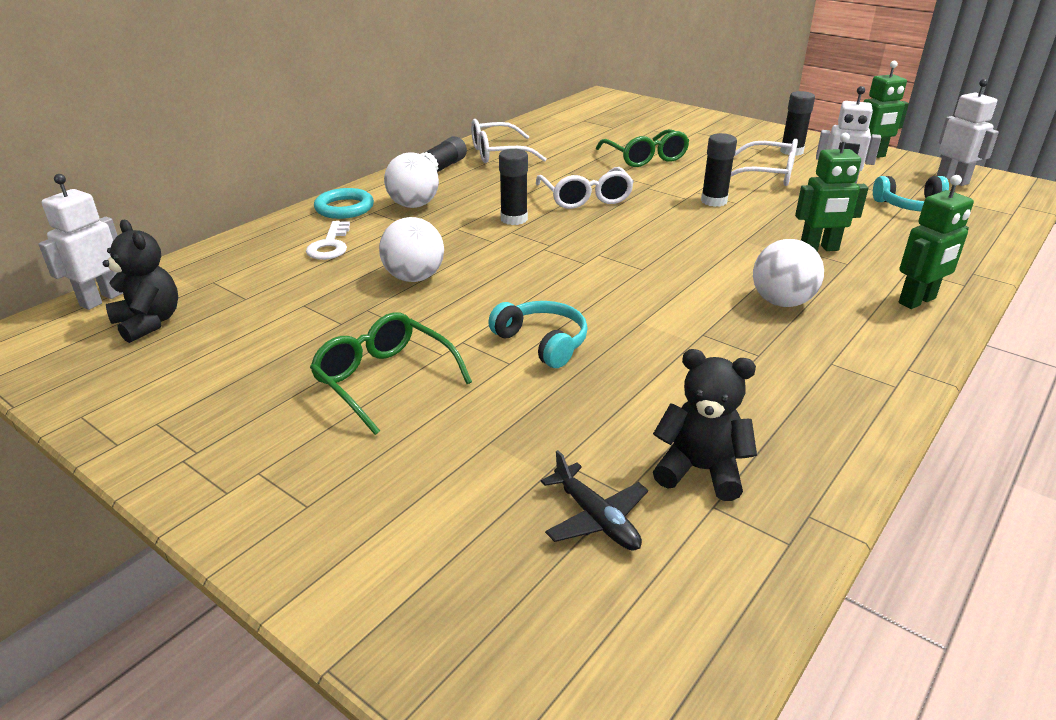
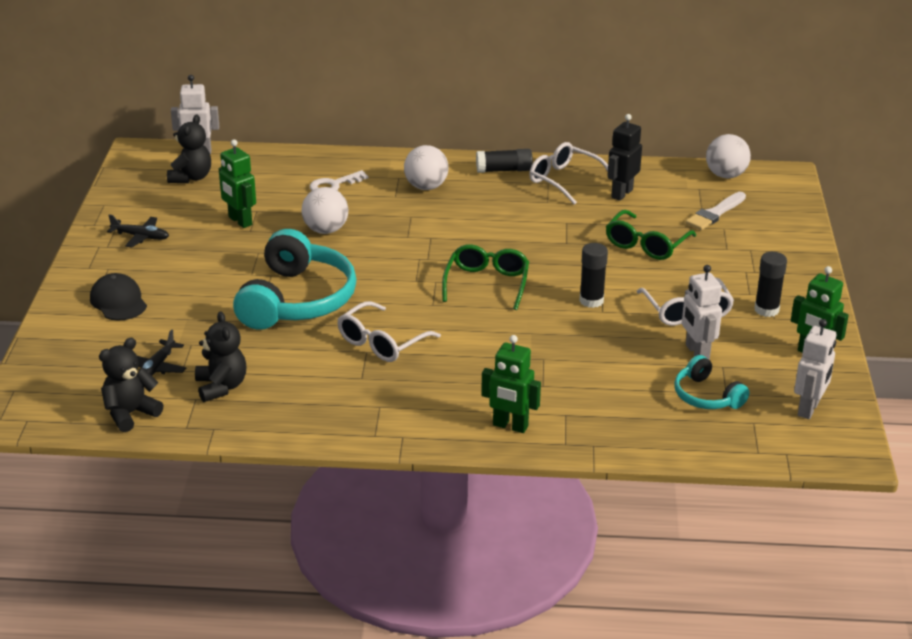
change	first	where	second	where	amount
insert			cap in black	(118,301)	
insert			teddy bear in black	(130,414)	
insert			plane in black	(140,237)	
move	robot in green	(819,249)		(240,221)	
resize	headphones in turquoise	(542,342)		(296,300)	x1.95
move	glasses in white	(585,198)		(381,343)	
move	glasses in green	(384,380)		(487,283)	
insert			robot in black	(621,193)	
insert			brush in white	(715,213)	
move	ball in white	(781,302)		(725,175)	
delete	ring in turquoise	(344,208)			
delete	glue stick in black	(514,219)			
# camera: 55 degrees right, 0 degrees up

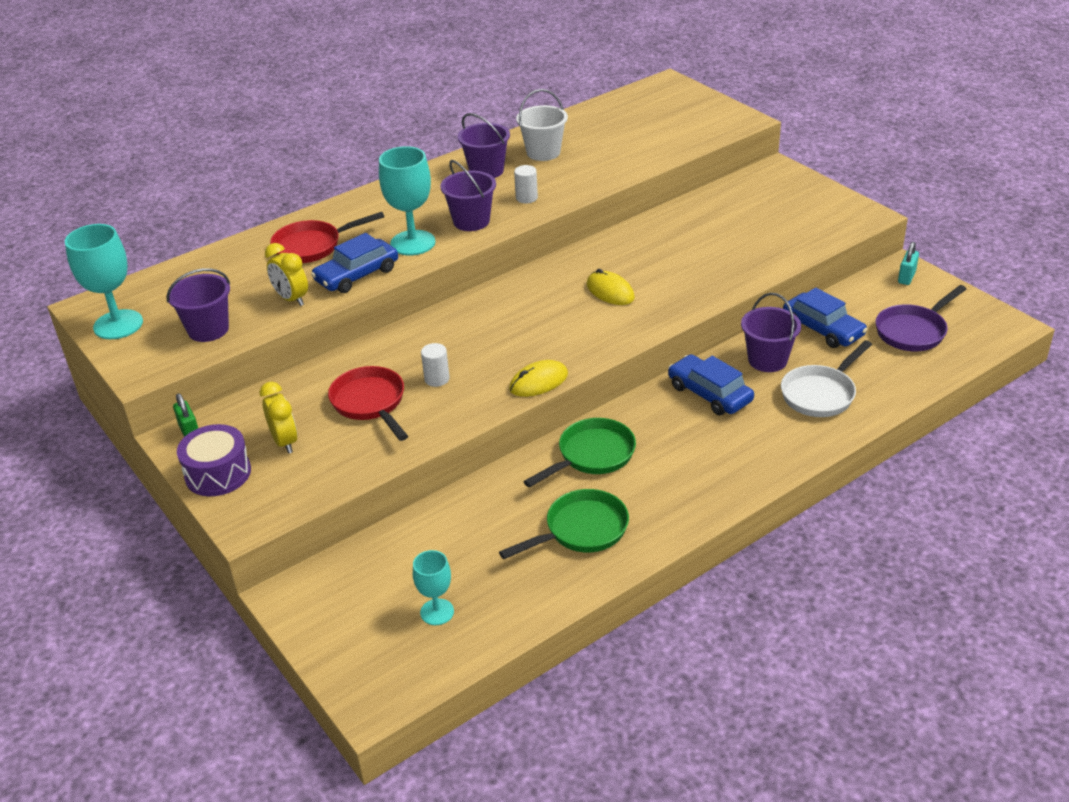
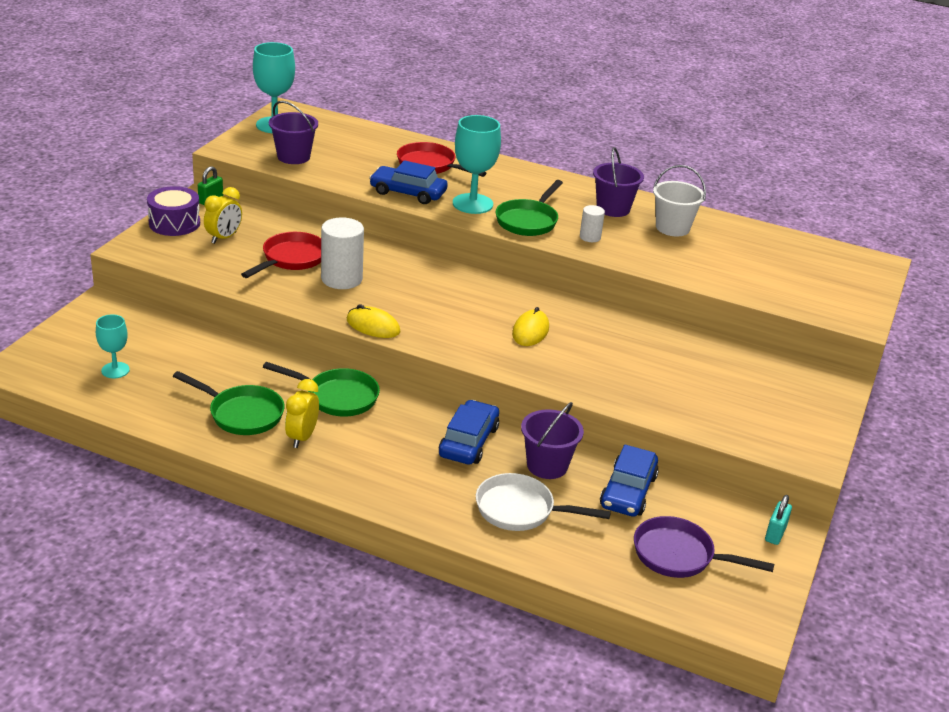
change	first	where	second	where	amount
move	clock in yellow	(291,299)		(302,437)	
resize	cylinder in white	(437,379)		(341,279)	x1.87
replace	bucket in purple	(471,221)	pan in green	(528,221)	
rotate	padlock in turquoise	(906,277)		(775,534)	60 degrees counterclockwise
# camera: 55 degrees right, 5 degrees down

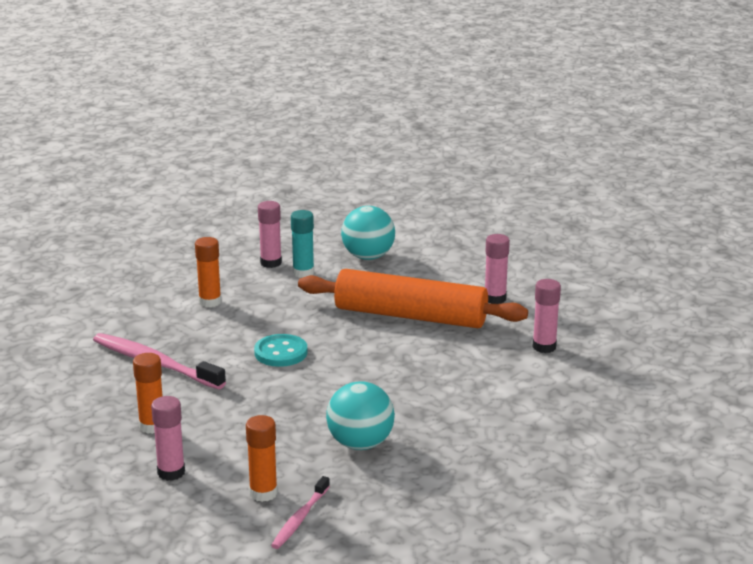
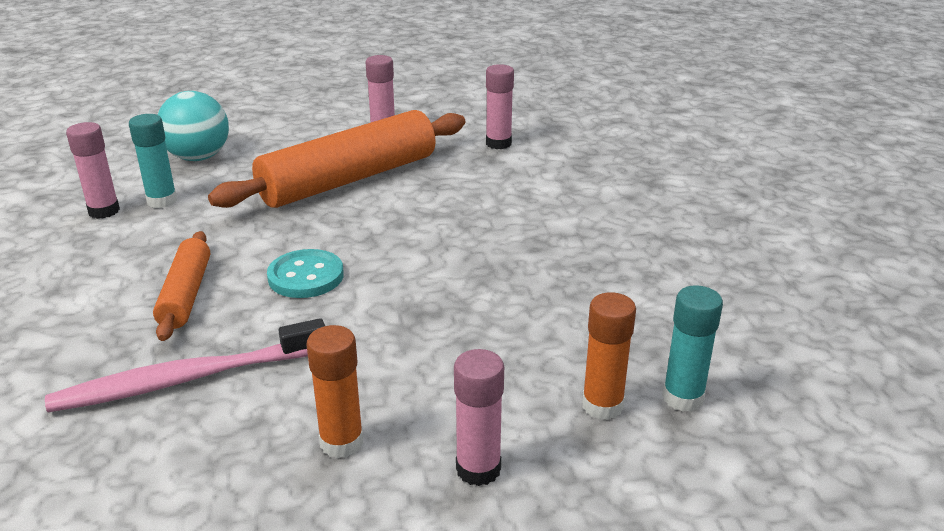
change	first	where	second	where	amount
insert			rolling pin in orange	(186,294)	
replace	toothbrush in pink	(300,518)	glue stick in turquoise	(683,398)	
delete	glue stick in orange	(210,302)			
delete	ball in turquoise	(360,444)			
# camera: 55 degrees left, 5 degrees up

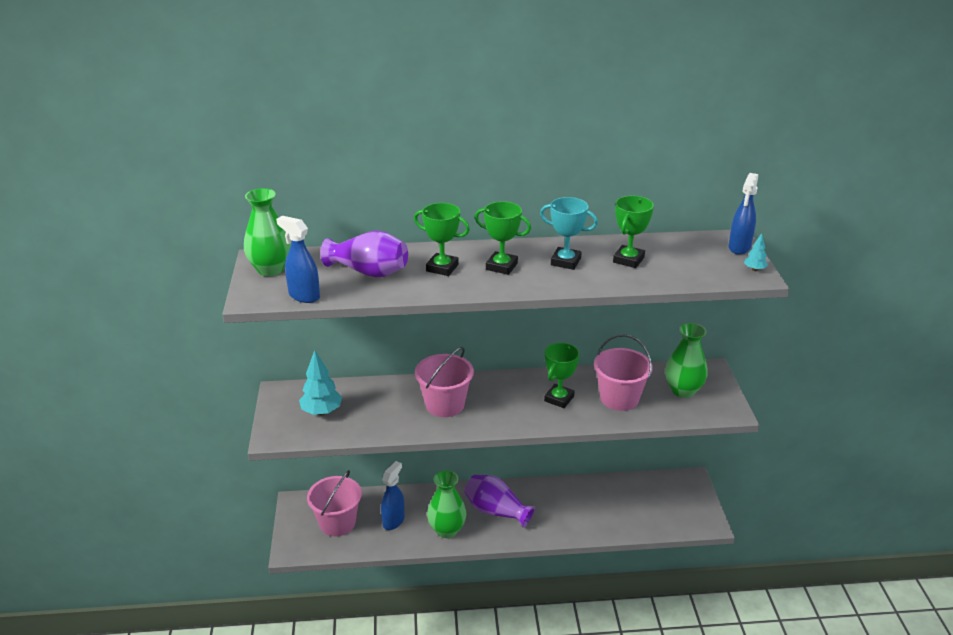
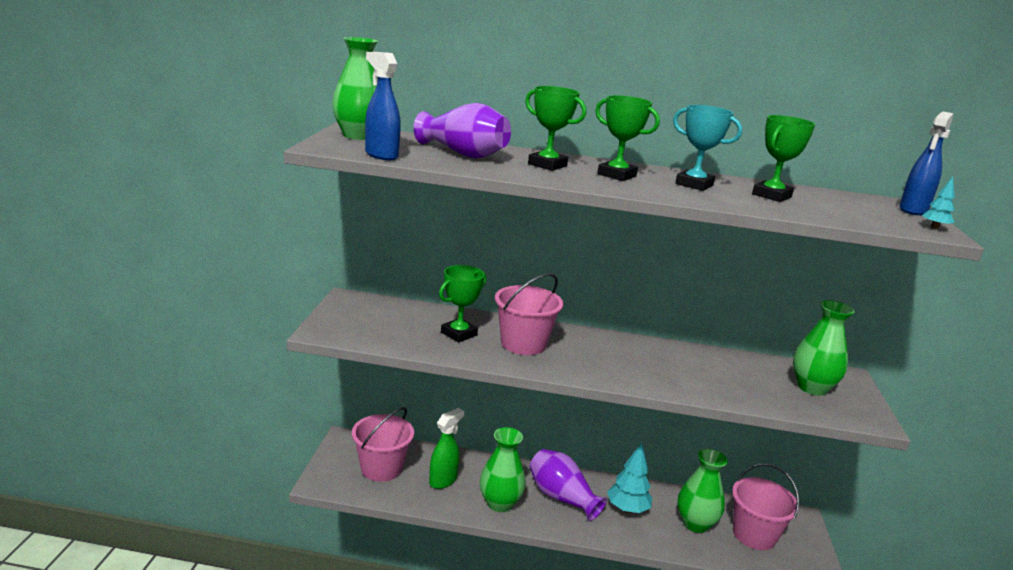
change	first	where	second	where	amount
recolor	spray bottle in blue	(393,521)	spray bottle in green	(443,480)	
move	trophy in green	(559,399)		(459,334)	
move	tree in turquoise	(322,411)		(627,509)	
insert			vase in green	(695,524)	
move	bucket in pink	(619,398)		(754,534)	
# camera: 10 degrees right, 10 degrees down

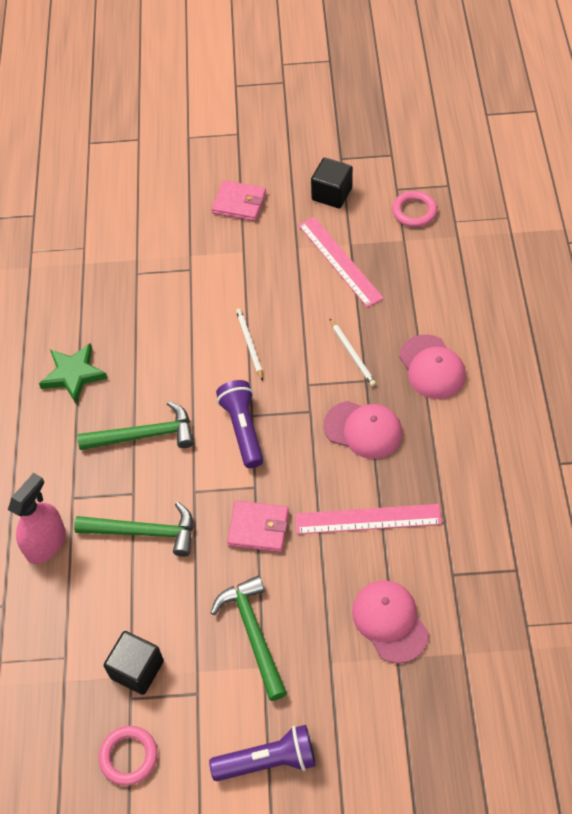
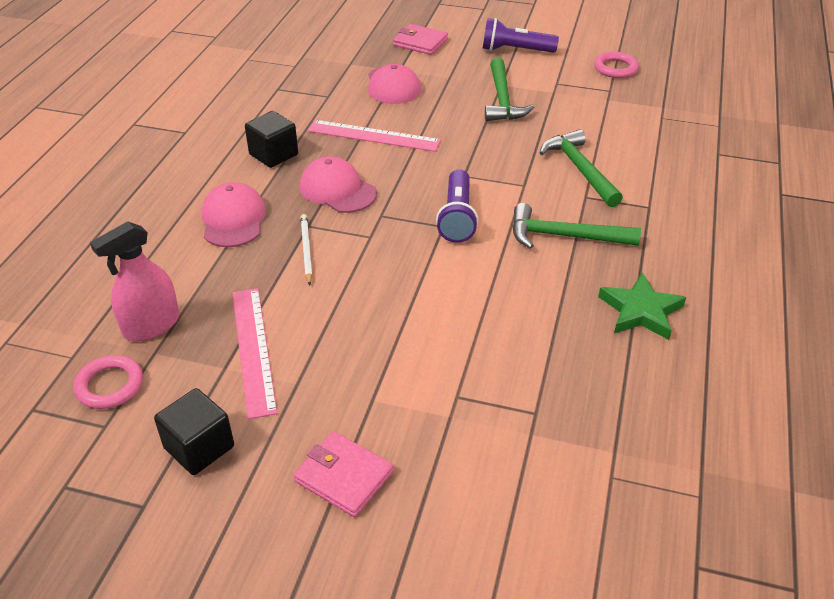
change	first	where	second	where	amount
move	spray bottle in pink	(46,543)		(151,325)	
move	cube in black	(137,669)		(273,154)	
move	wallet in pink	(258,528)		(420,42)	
rotate	hammer in green	(144,532)		(580,169)	45 degrees clockwise
delete	pencil in white	(249,344)			
# camera: 165 degrees left, 15 degrees down

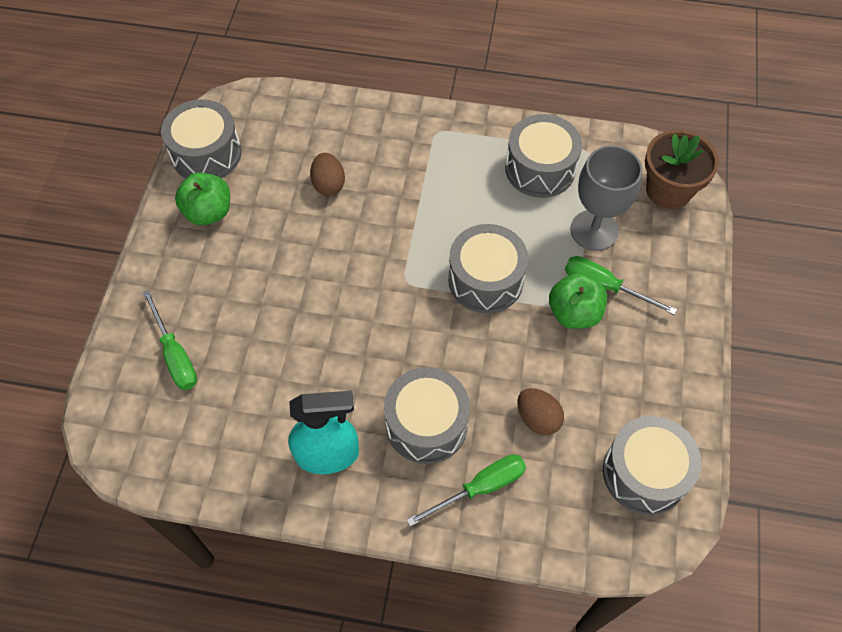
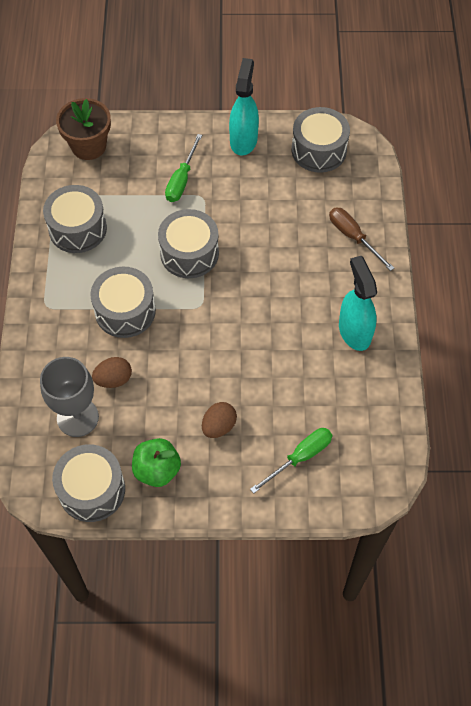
change	first	where	second	where	amount
move	goblet in grey	(594,230)		(77,417)	
move	drum in grey	(426,424)		(125,311)	
move	egg in brown	(537,418)		(219,426)	
insert			spray bottle in turquoise	(243,140)	
recolor	screwdriver in green	(480,488)	screwdriver in brown	(353,237)	
delete	apple in green	(574,313)			
# camera: 100 degrees left, 0 degrees up

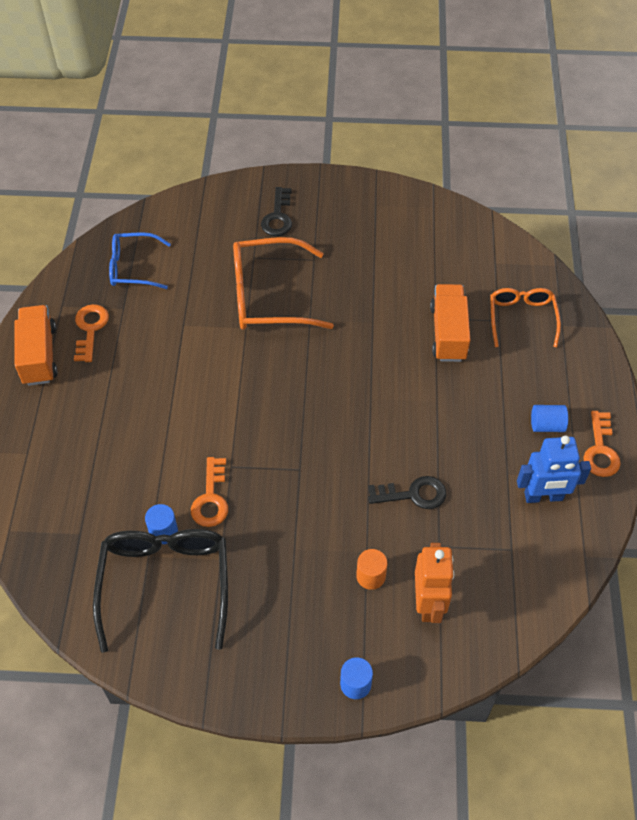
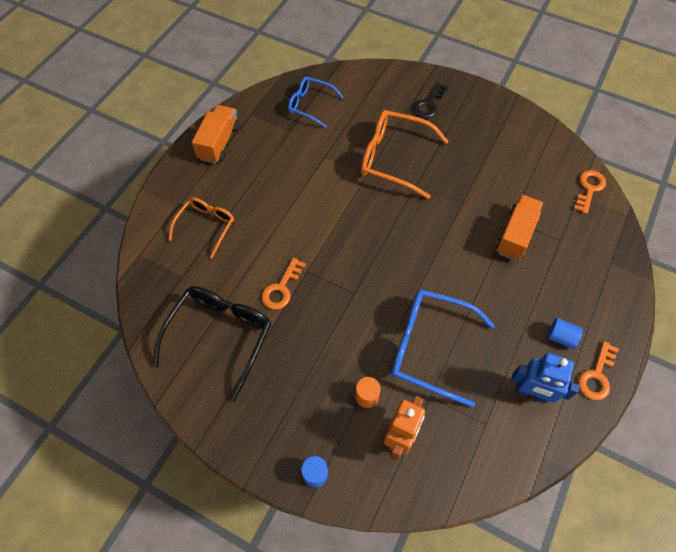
change	first	where	second	where	amount
move	glasses in orange	(521,318)		(206,226)	
replace	key in black	(413,494)	glasses in blue	(429,347)	
move	key in orange	(90,329)		(589,189)	
delete	cylinder in blue	(163,531)			
# camera: 25 degrees right, 5 degrees up

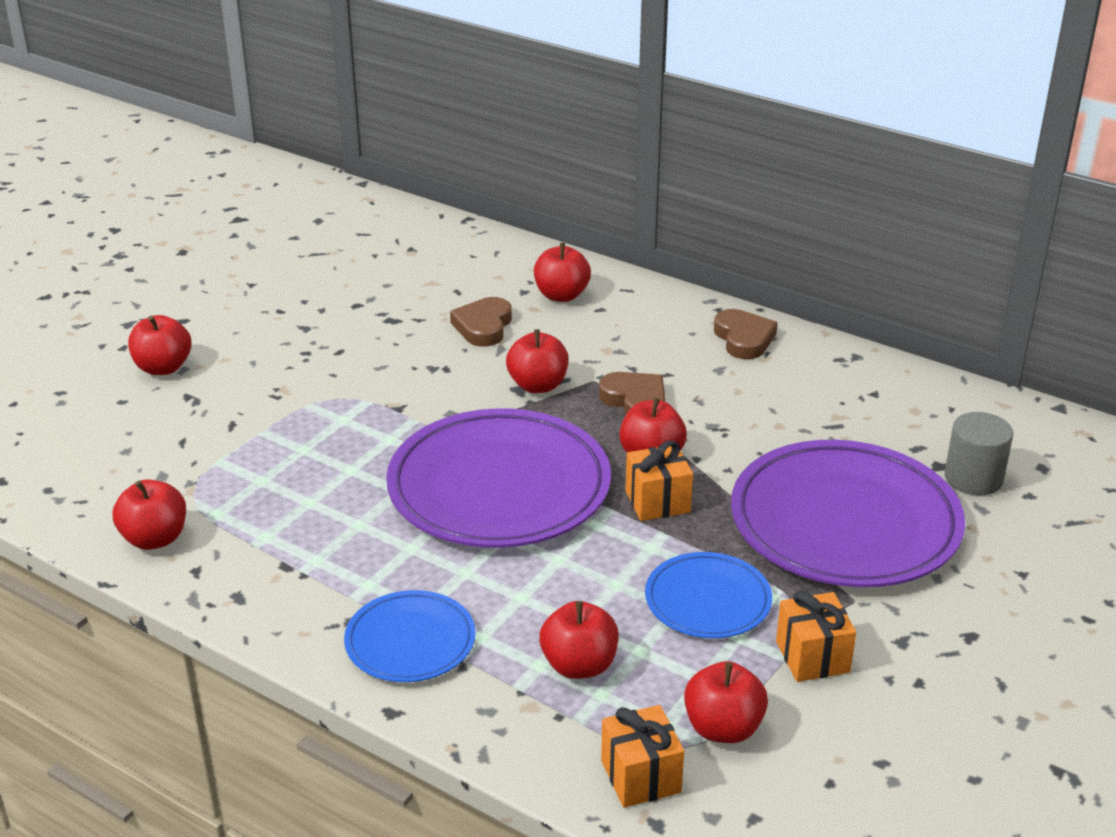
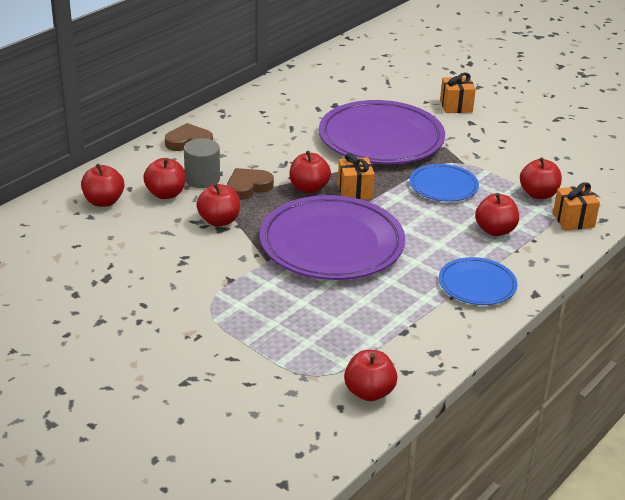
change	first	where	second	where	amount
move	apple in red	(163,367)		(165,194)	
move	cylinder in grey	(973,478)		(202,179)	
move	gift in orange	(812,657)		(456,106)	
delete	heart in brown	(483,326)			
# camera: 85 degrees left, 0 degrees up

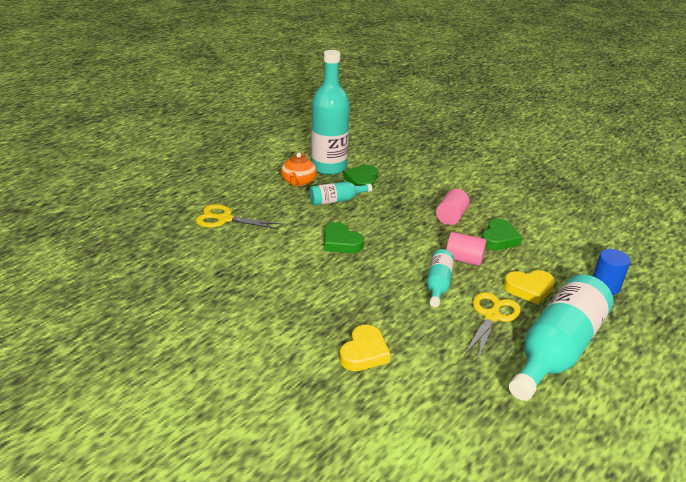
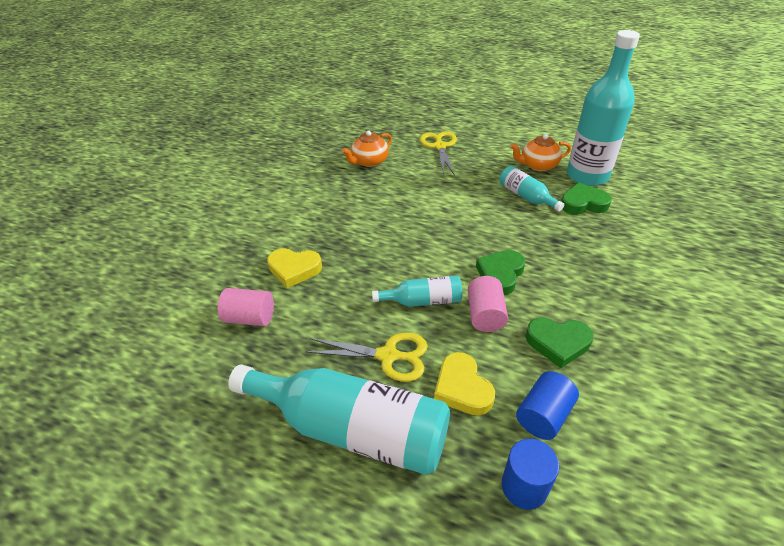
change	first	where	second	where	amount
move	cylinder in pink	(451,217)		(250,318)	
insert			teapot in orange	(369,161)	
move	heart in green	(340,242)		(500,274)	
insert			cylinder in blue	(543,415)	
# camera: 75 degrees right, 10 degrees up

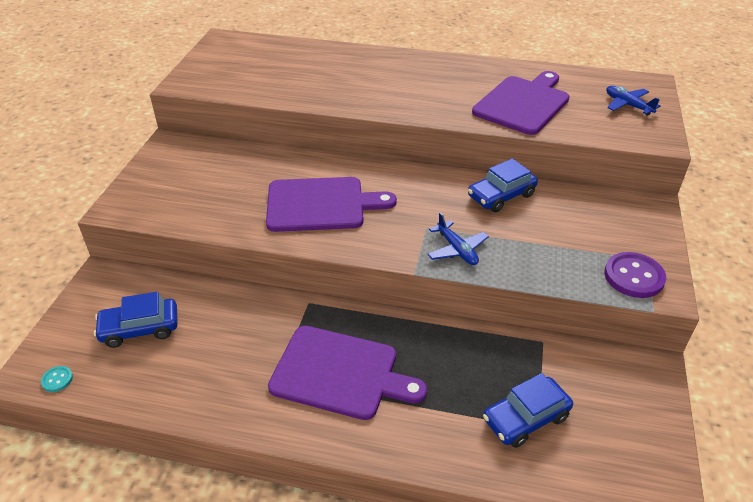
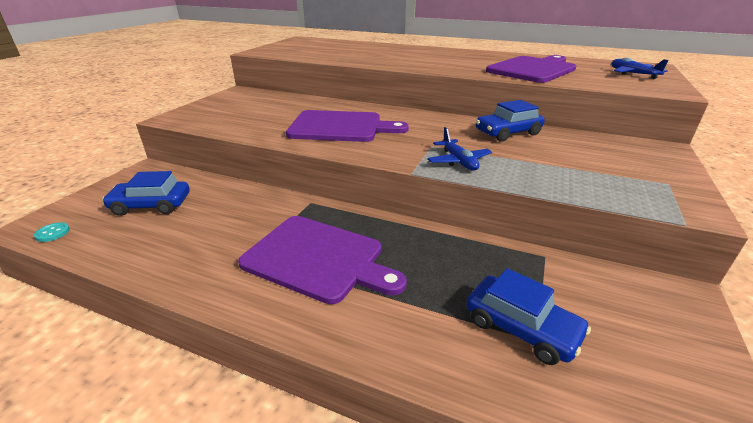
change	first	where	second	where	amount
rotate	car in blue	(525,418)		(521,327)	120 degrees counterclockwise
delete	button in purple	(634,277)			
# camera: 10 degrees right, 10 degrees down

